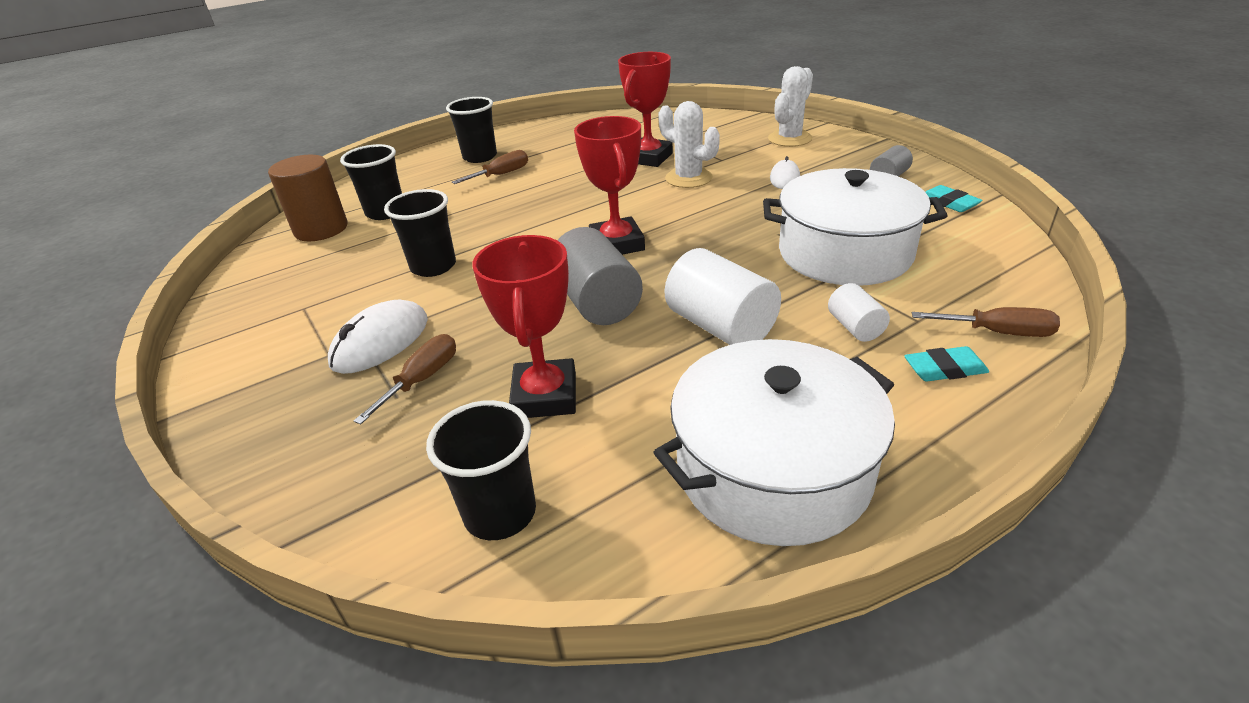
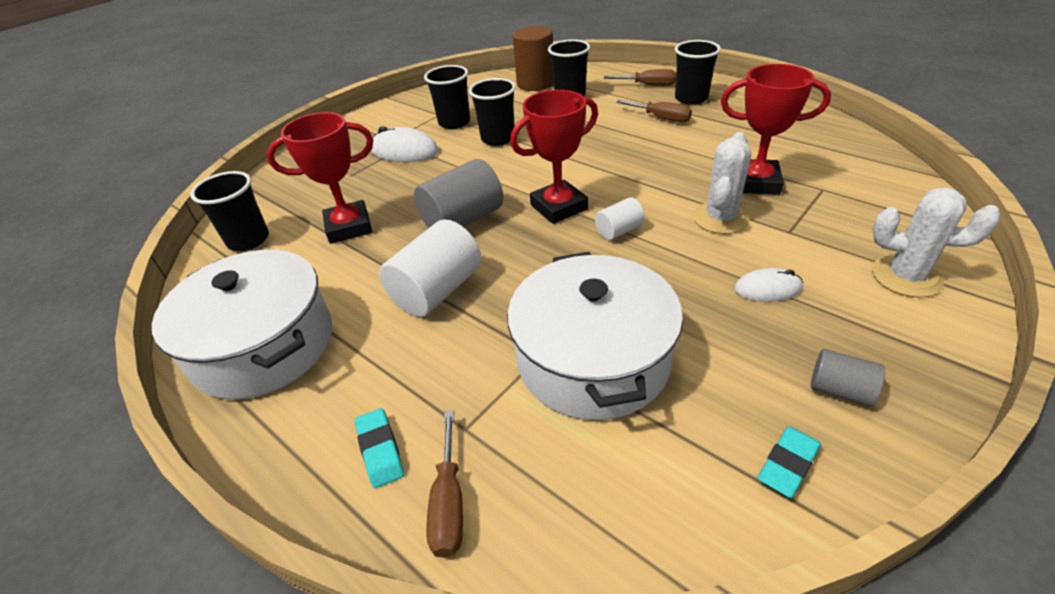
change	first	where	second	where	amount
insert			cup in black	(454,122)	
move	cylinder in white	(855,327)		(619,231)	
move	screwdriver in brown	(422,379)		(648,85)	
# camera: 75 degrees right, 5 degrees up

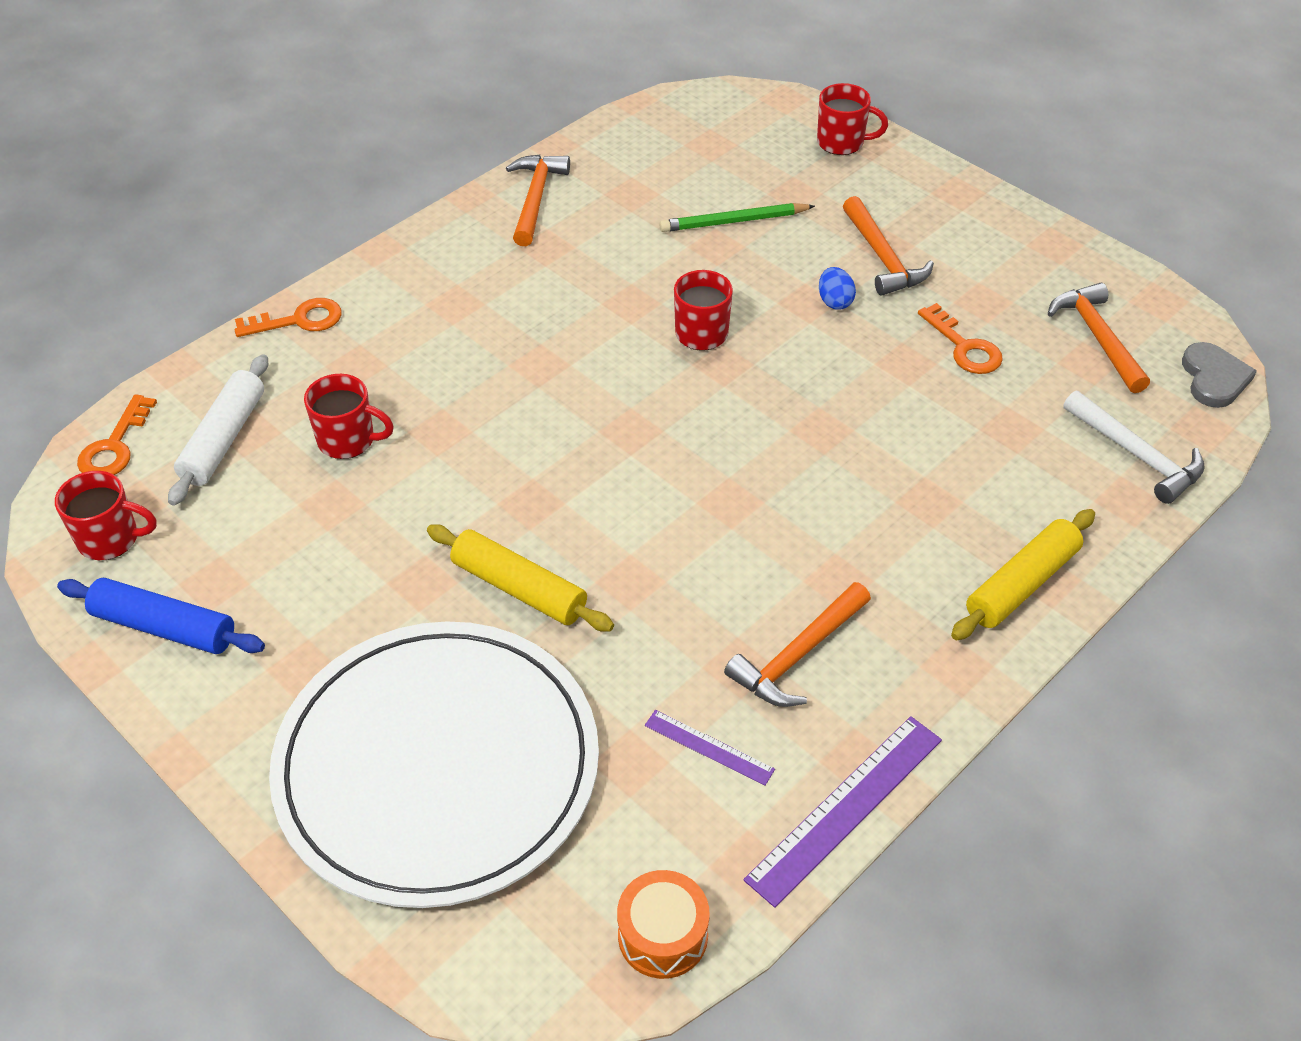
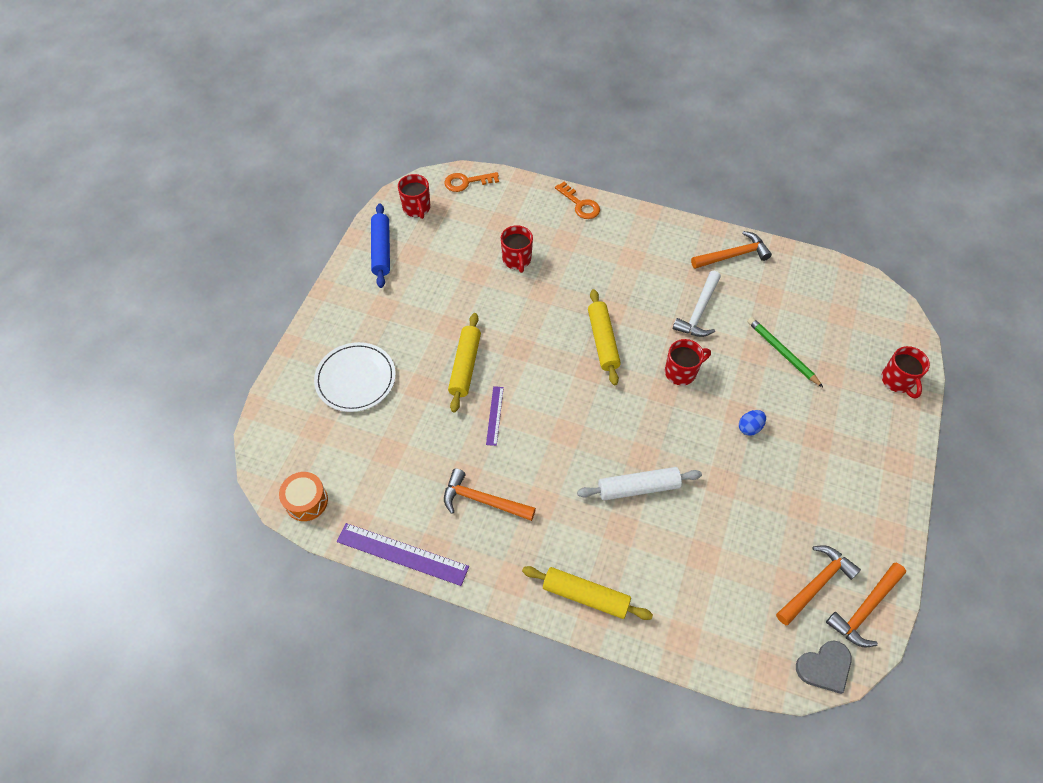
change	first	where	second	where	amount
resize	plate in white	(437,766)		(355,379)	x0.53
move	ruler in purple	(709,747)		(494,415)	
move	rolling pin in white	(223,439)		(638,487)	
insert			rolling pin in yellow	(602,341)	
move	hammer in white	(1137,455)		(699,311)	
move	hammer in orange	(883,258)		(865,609)	
delete	key in orange	(964,347)			
# camera: 65 degrees right, 10 degrees up

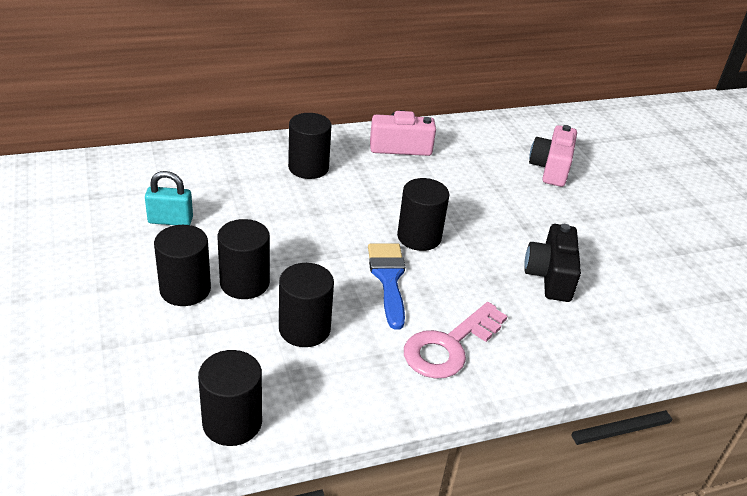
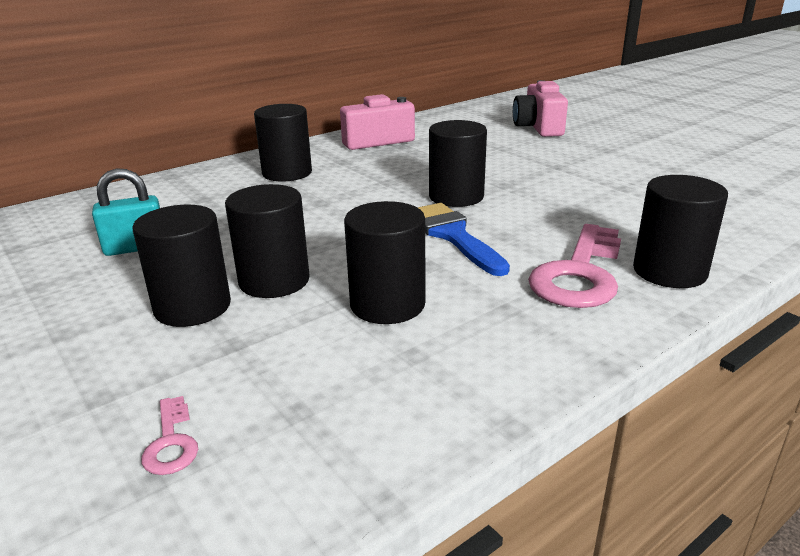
change	first	where	second	where	amount
insert			key in pink	(171,443)	
move	cylinder in black	(232,422)		(669,271)	
delete	camera in black	(550,276)			
# camera: 15 degrees left, 10 degrees down

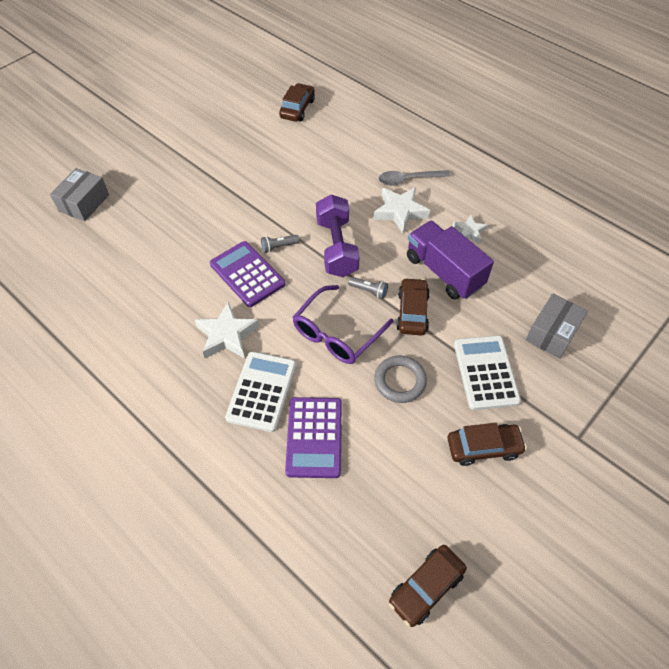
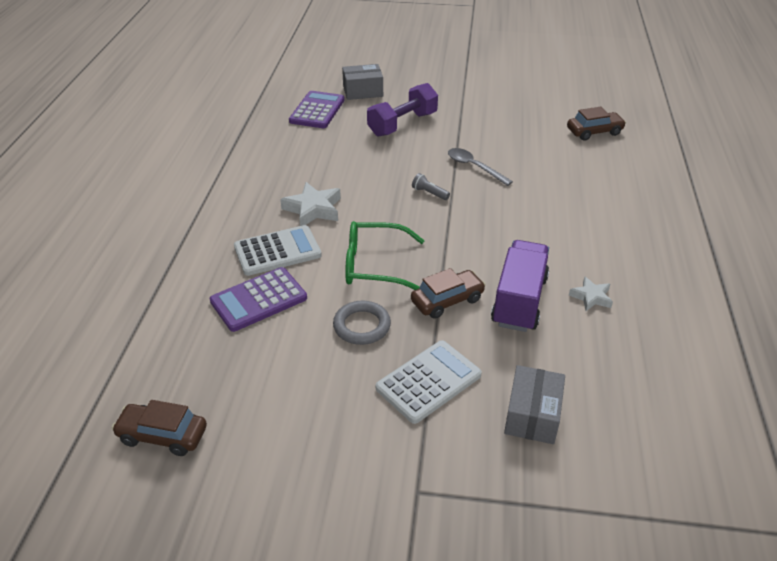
change	first	where	second	where	amount
move	calculator in purple	(247,274)		(317,110)	
recolor	glasses in purple	(337,333)	glasses in green	(374,265)	
move	dumbbell in purple	(337,247)		(402,124)	
move	spoon in grey	(408,179)		(474,167)	
rotate	box in grey	(552,333)		(532,415)	75 degrees counterclockwise
delete	flashlight in grey	(369,291)			
delete	star in white	(400,212)			
delete	car in brown	(483,447)			
# camera: 55 degrees right, 15 degrees down

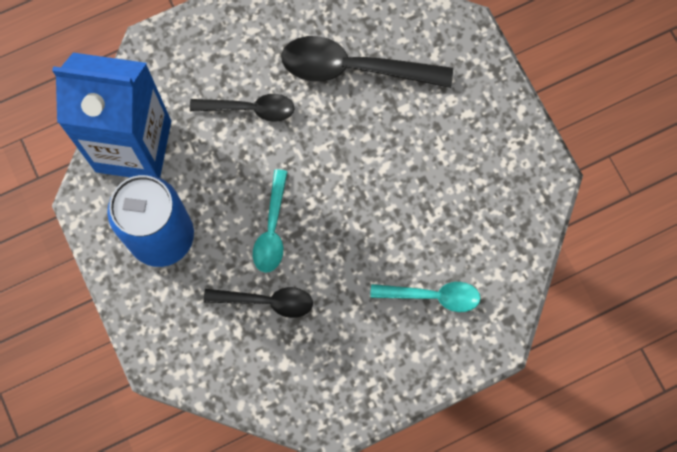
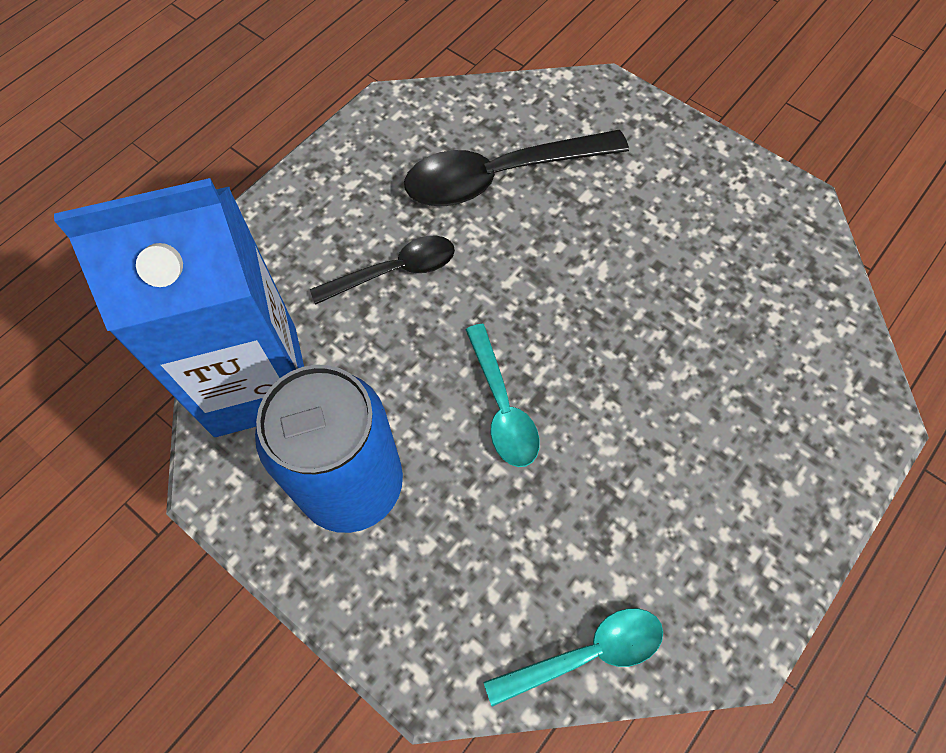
change	first	where	second	where	amount
move	spoon in turquoise	(432,296)		(586,654)	
delete	spoon in black	(266,301)			
# camera: 25 degrees left, 10 degrees down

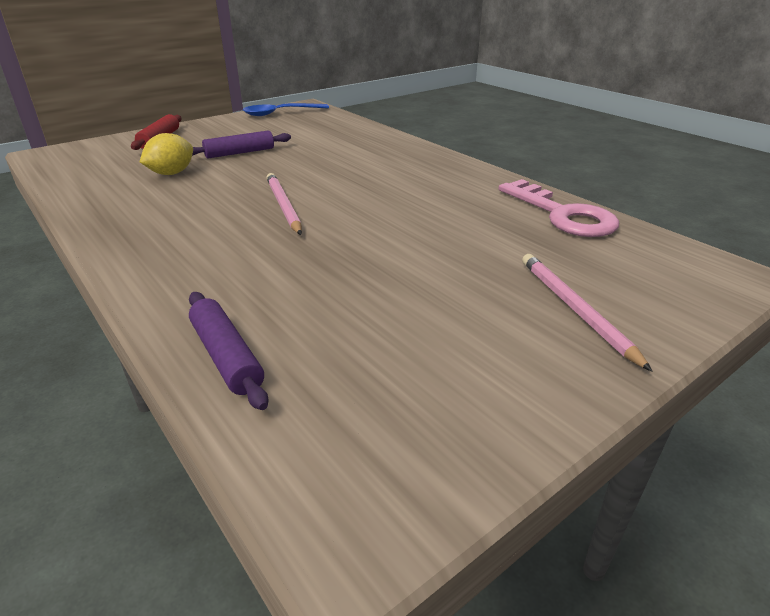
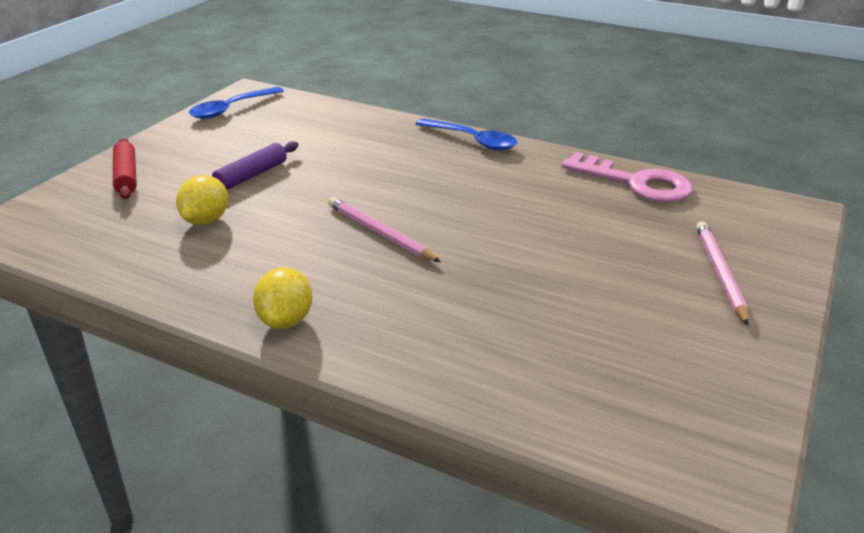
change	first	where	second	where	amount
insert			lemon in yellow	(286,320)	
insert			spoon in blue	(472,140)	
rotate	pencil in pink	(575,309)		(719,273)	45 degrees clockwise
delete	rolling pin in purple	(226,356)			
# camera: 25 degrees left, 0 degrees up

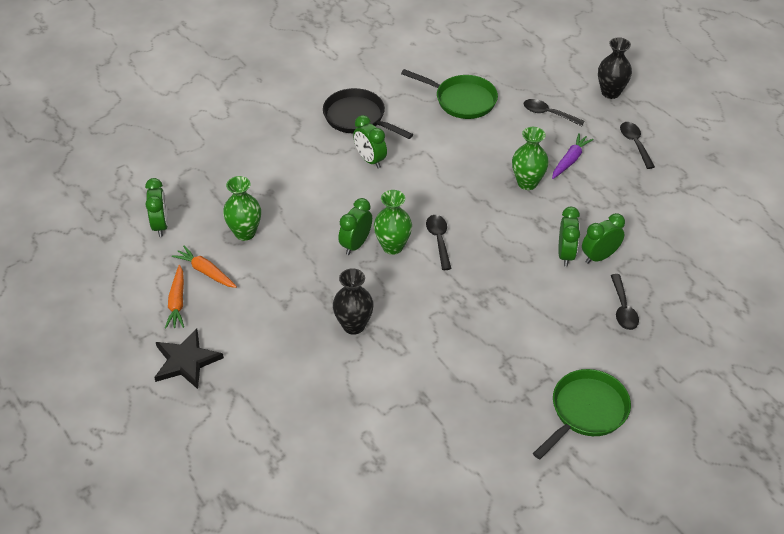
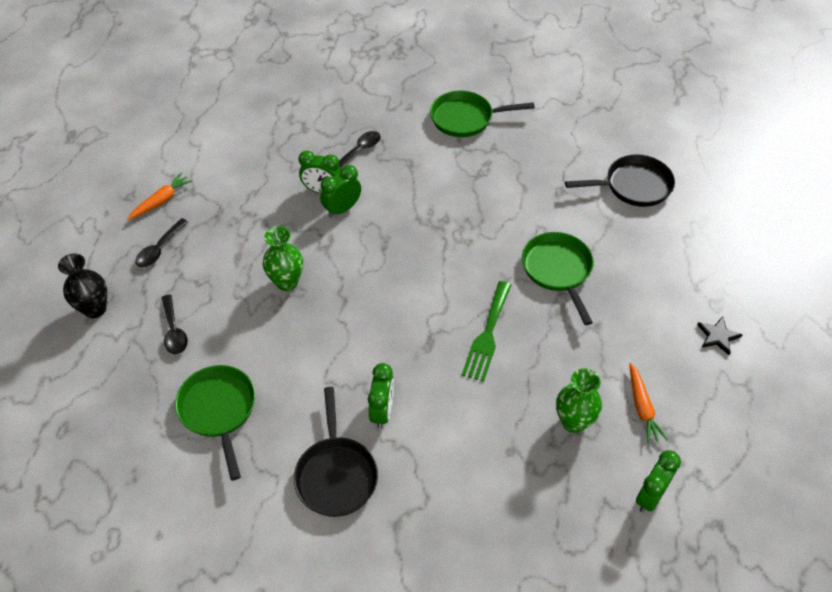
change	first	where	second	where	amount
move	carrot in orange	(177,302)		(161,201)	
replace	clock in green	(356,244)	fork in green	(487,335)	
replace	vase in black	(353,325)	pan in green	(558,271)	
insert			pan in black	(633,186)	
resize	star in black	(186,361)		(717,336)	x0.62
delete	vase in green	(392,246)			
delete	spoon in black	(439,240)			
delete	carrot in purple	(570,160)			
# camera: 135 degrees left, 5 degrees up

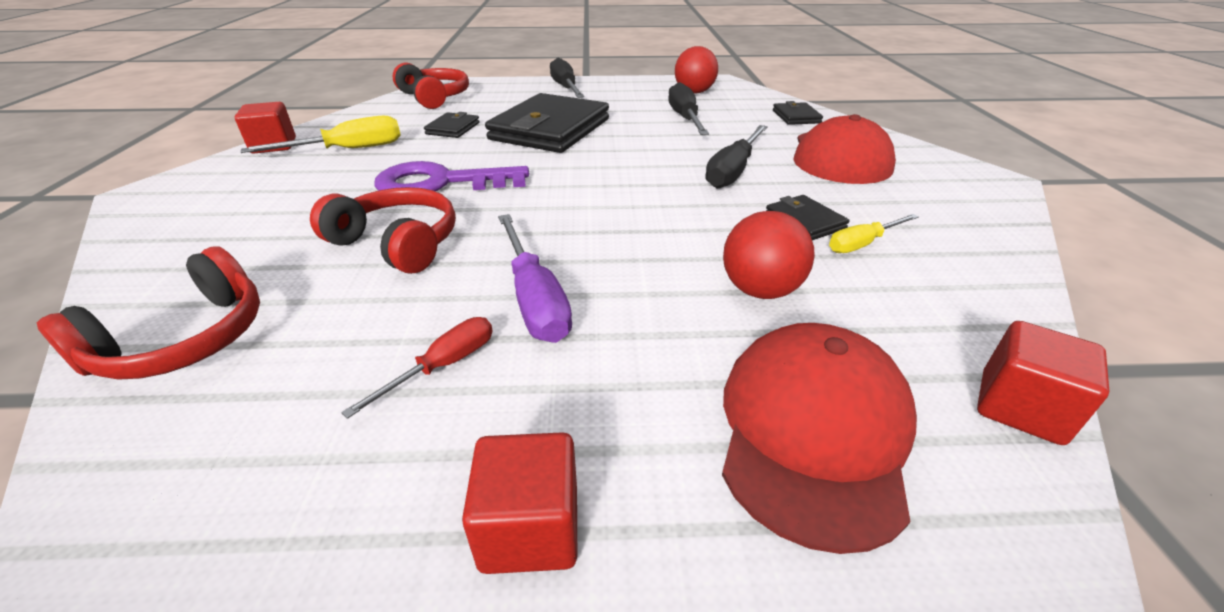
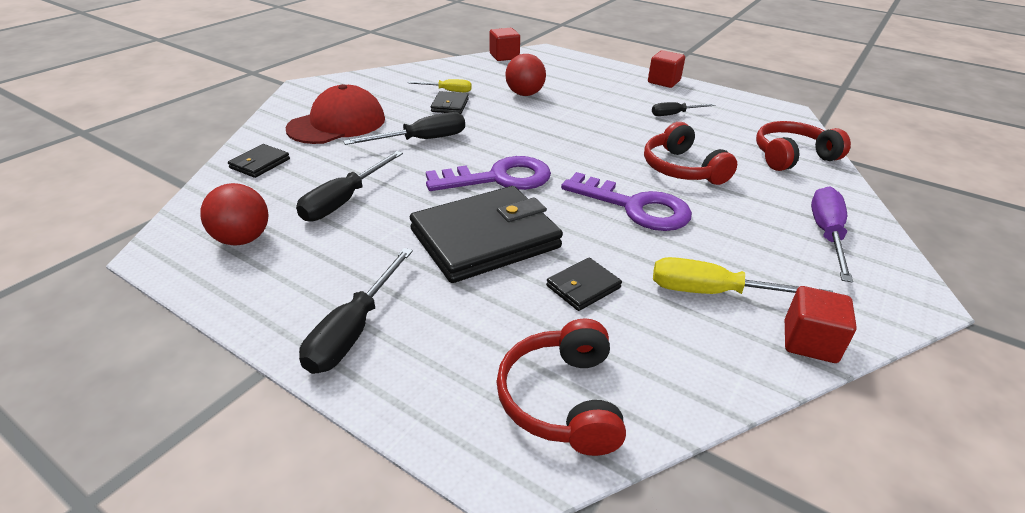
change	first	where	second	where	amount
insert			key in purple	(499,178)	
recolor	screwdriver in red	(443,366)	screwdriver in black	(674,114)	
move	screwdriver in purple	(534,299)		(827,234)	
delete	cap in red	(813,431)			
# camera: 145 degrees left, 0 degrees up

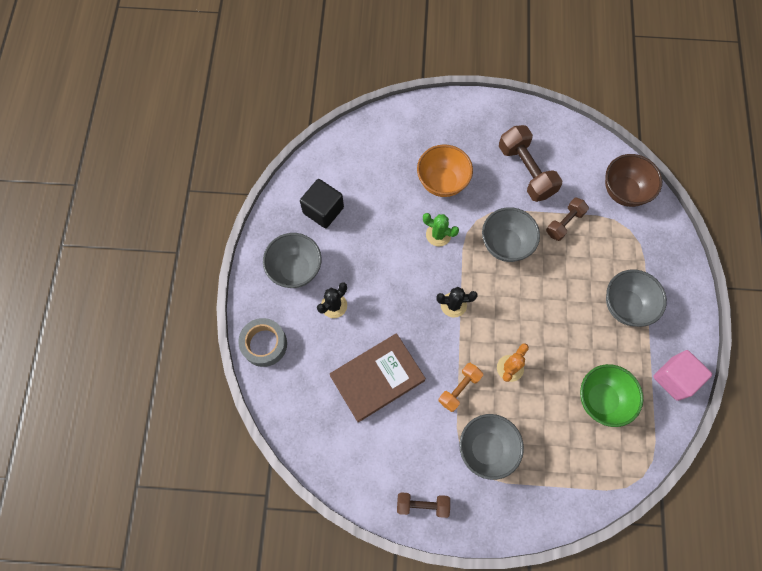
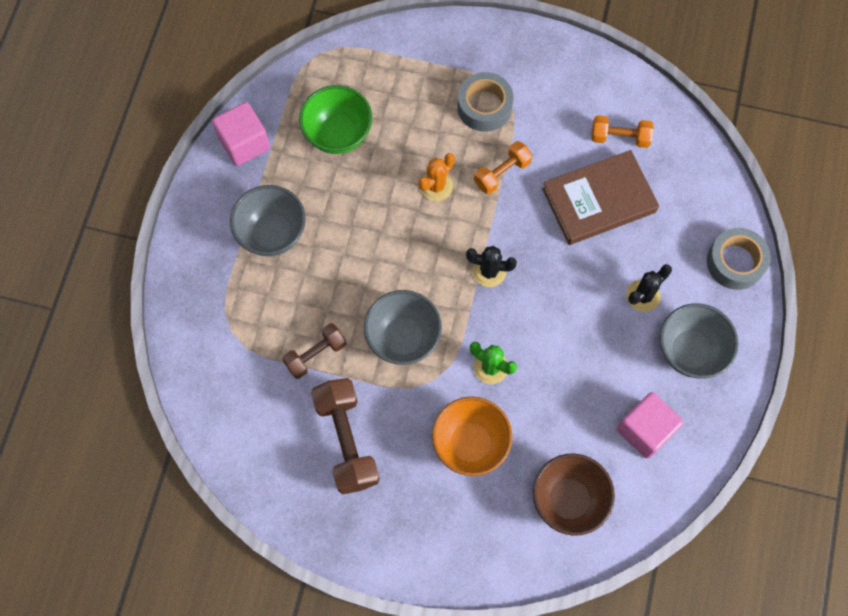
change	first	where	second	where	amount
replace	bowl in grey	(486,448)	tape in grey	(484,107)	
move	bowl in brown	(623,191)		(568,500)	
insert			dumbbell in orange	(620,137)	
recolor	cube in black	(323,210)	cube in pink	(645,430)	
delete	dumbbell in brown	(422,504)			
# camera: 170 degrees left, 0 degrees up

